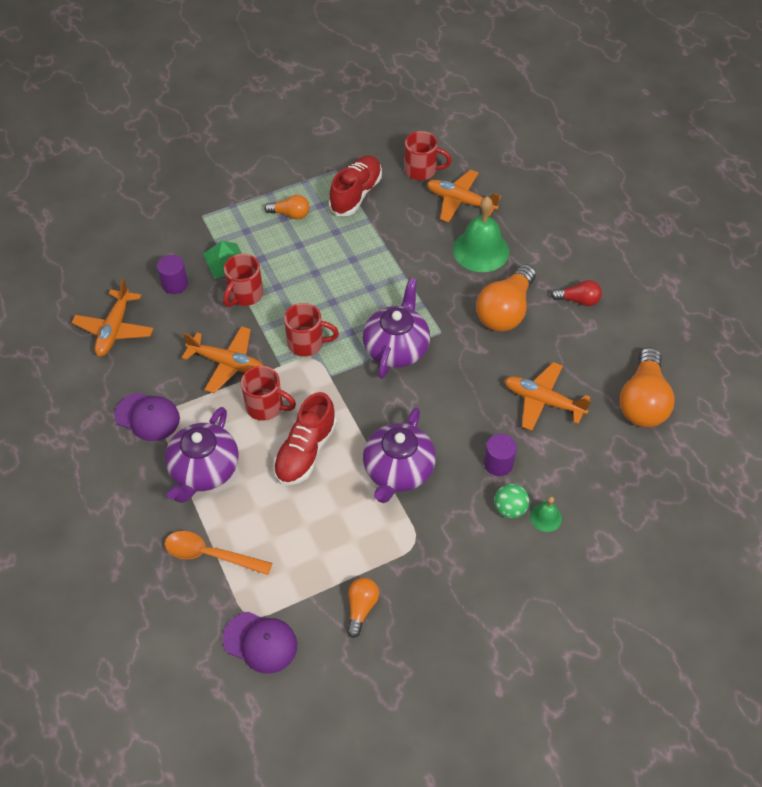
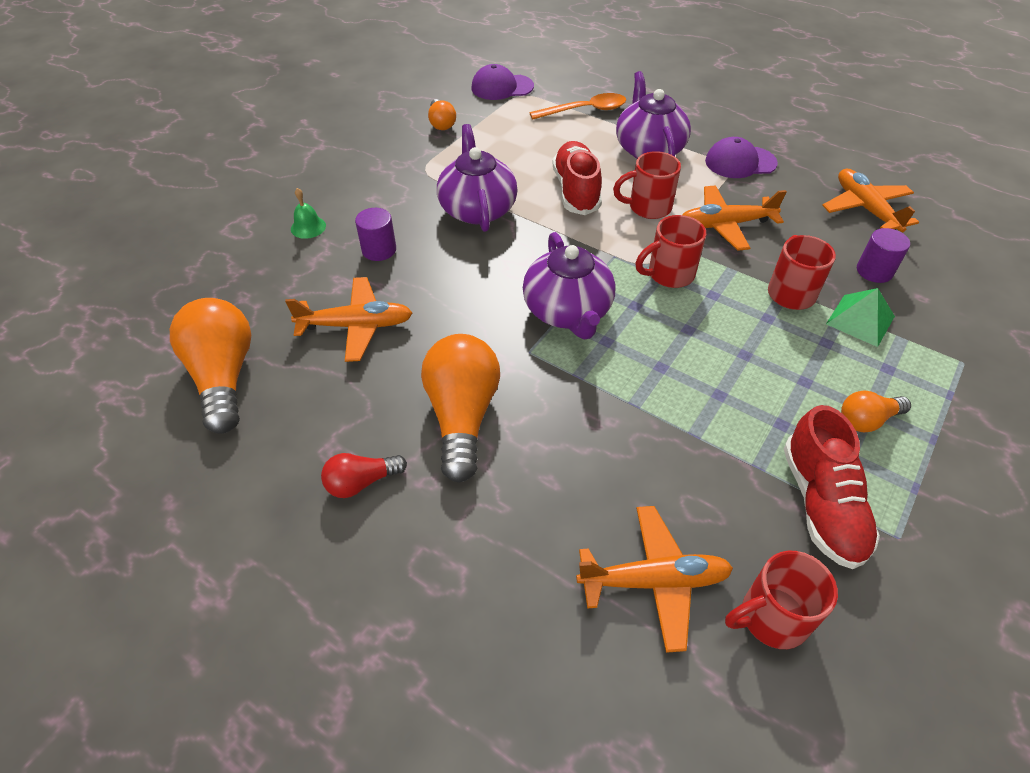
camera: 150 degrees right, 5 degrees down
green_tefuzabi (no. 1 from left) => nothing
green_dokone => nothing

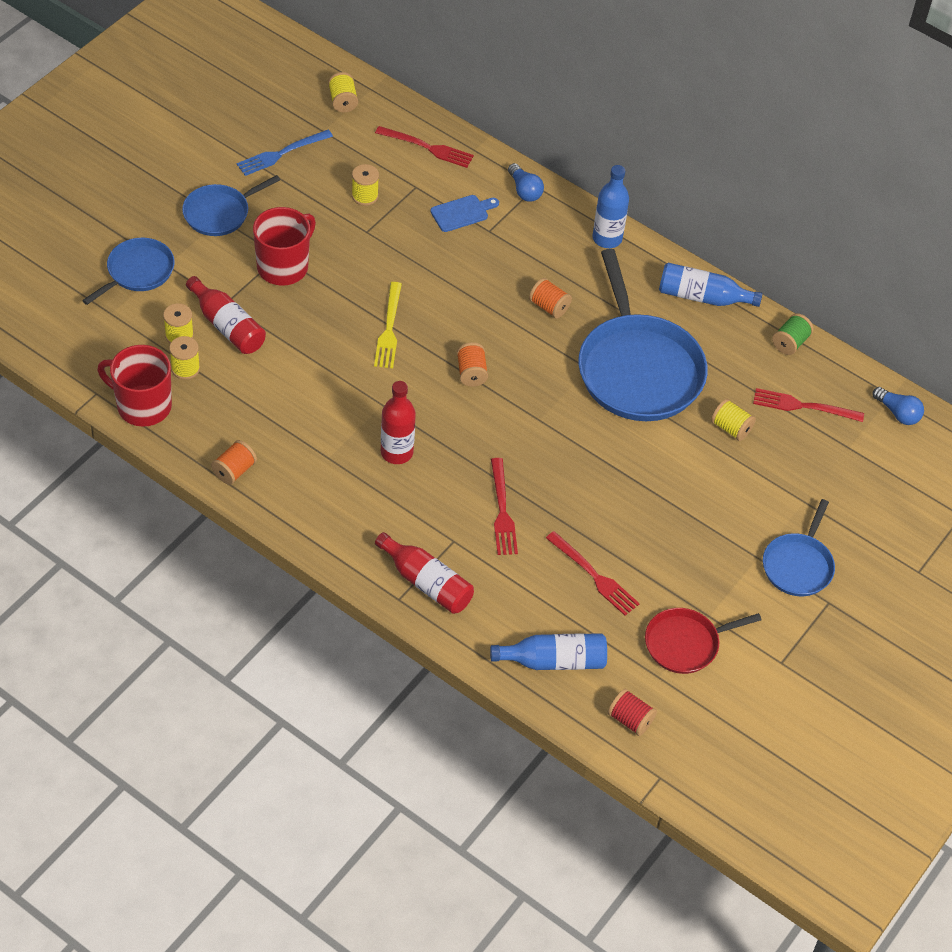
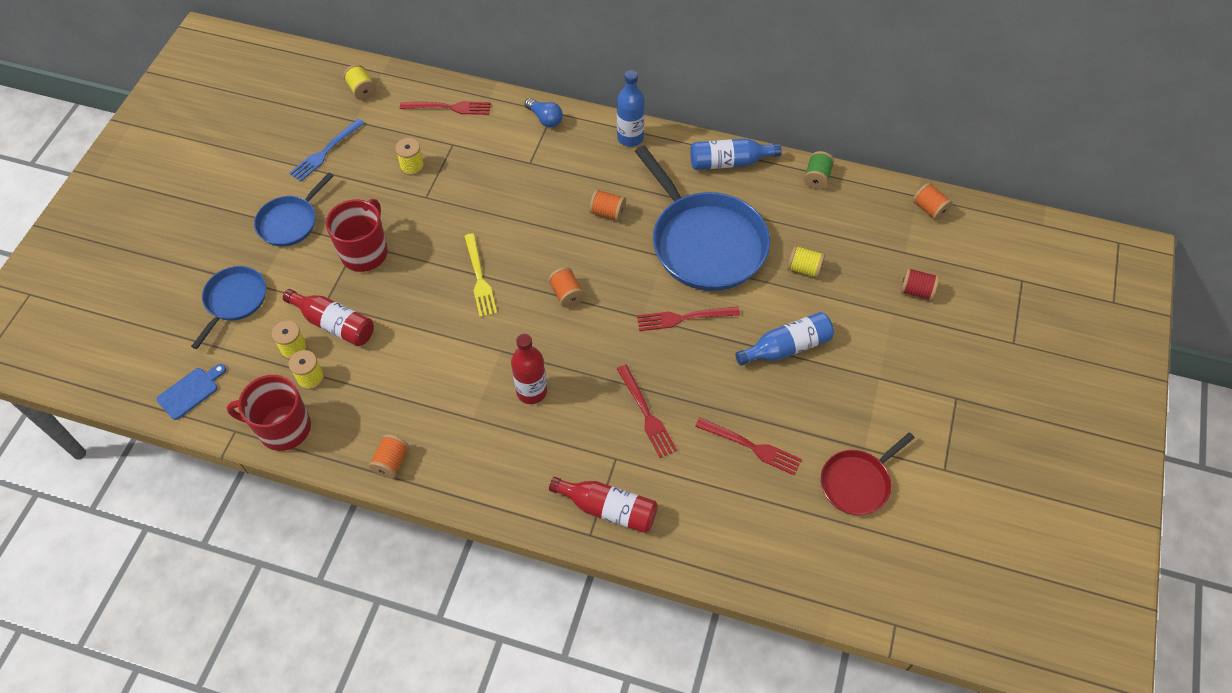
camera: 15 degrees left, 5 degrees up
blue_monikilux, relocated
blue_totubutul (no. 1 from left in the first image) => blue_totubutul (no. 3 from left), relocated
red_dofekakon, relocated
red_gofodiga (no. 4 from left in the first image) => red_gofodiga (no. 3 from left), relocated
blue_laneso (no. 4 from left) => nothing
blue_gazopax (no. 2 from left) => orange_dofekakon (no. 4 from left)

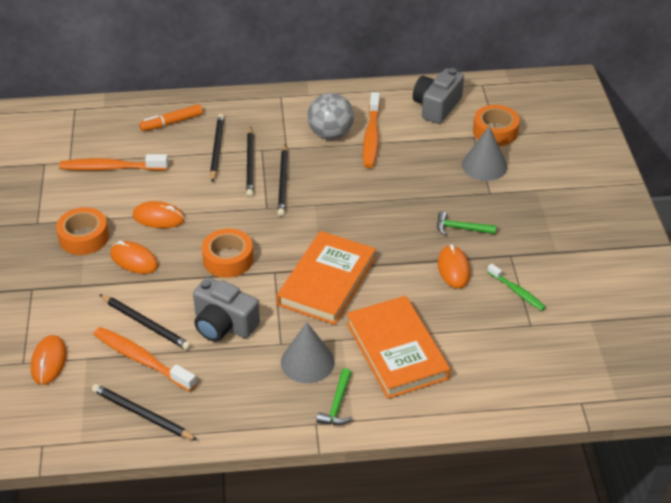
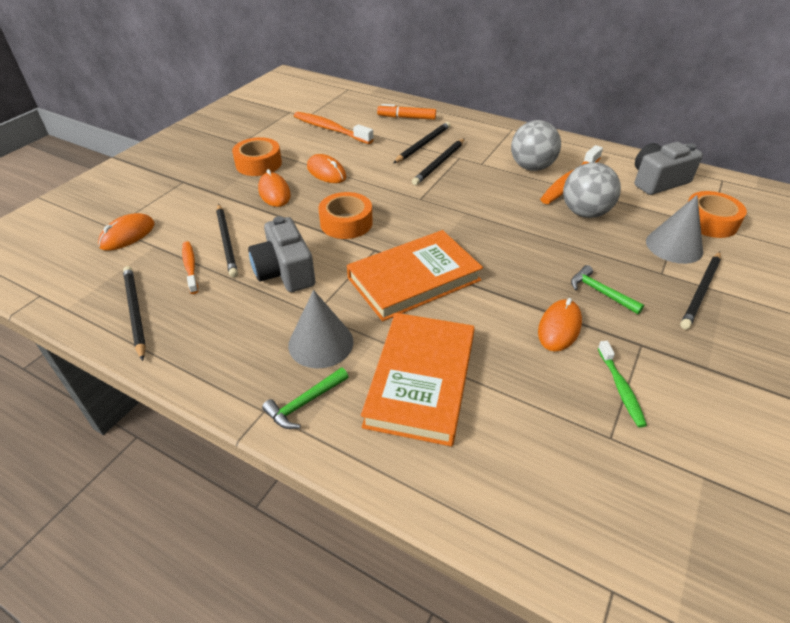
camera: 35 degrees right, 0 degrees up
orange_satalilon (no. 2 from left in the first image) => orange_satalilon (no. 1 from left), x0.60
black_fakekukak (no. 5 from left), relocated
nothing => grey_dokone (no. 2 from left)

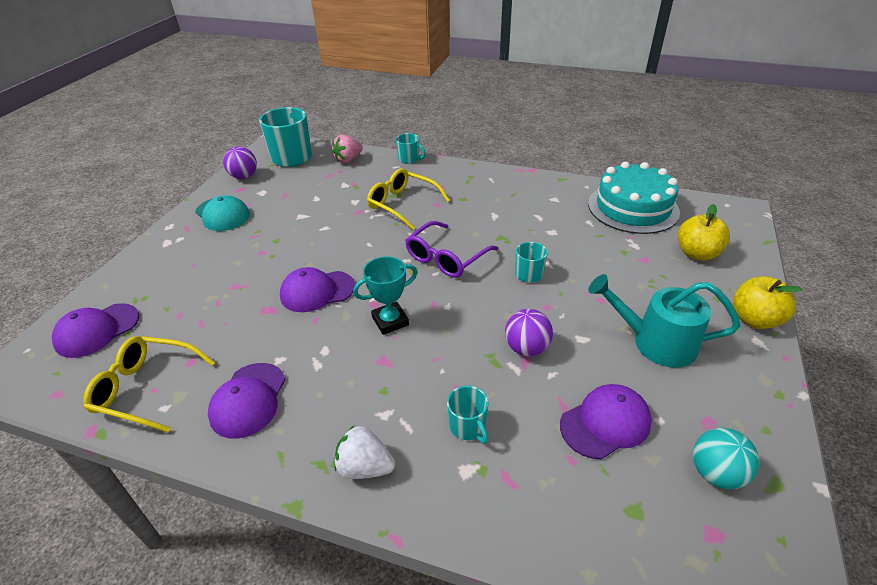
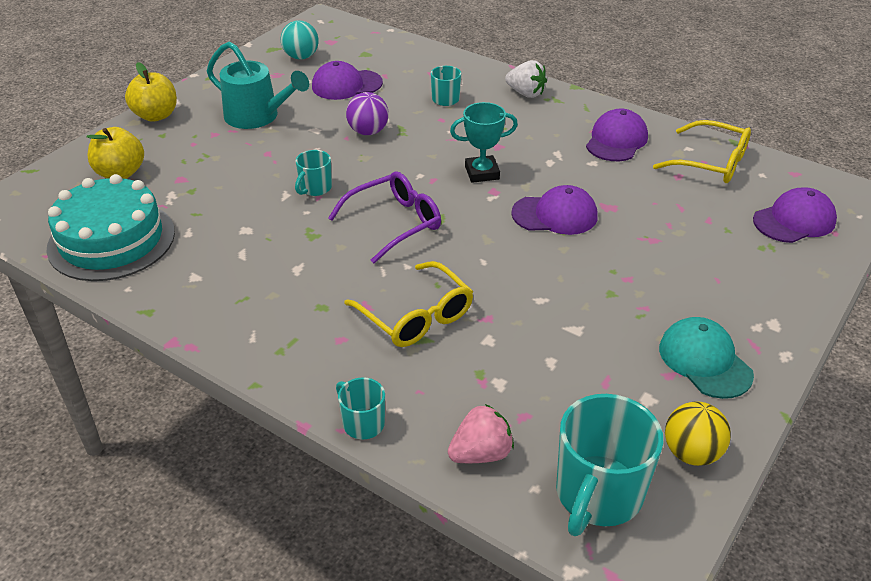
camera: 165 degrees left, 0 degrees up
purple_dokone (no. 1 from left) => yellow_dokone

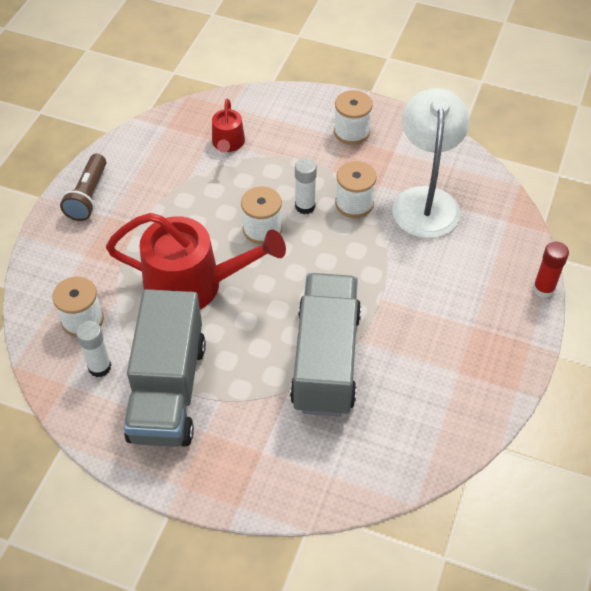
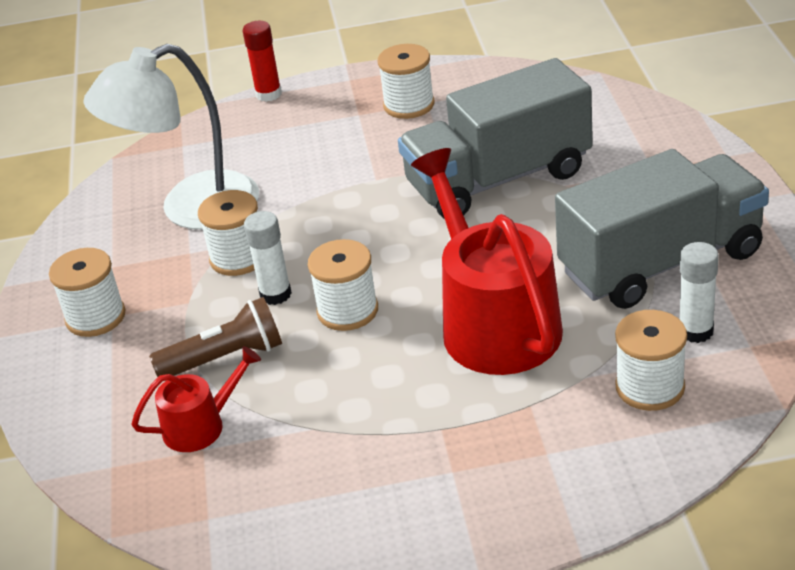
camera: 115 degrees left, 15 degrees down
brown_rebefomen, relocated
nothing => white_dofekakon (no. 4 from left)

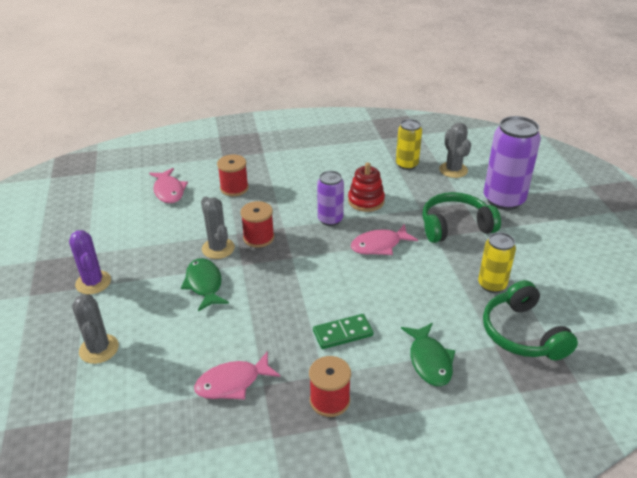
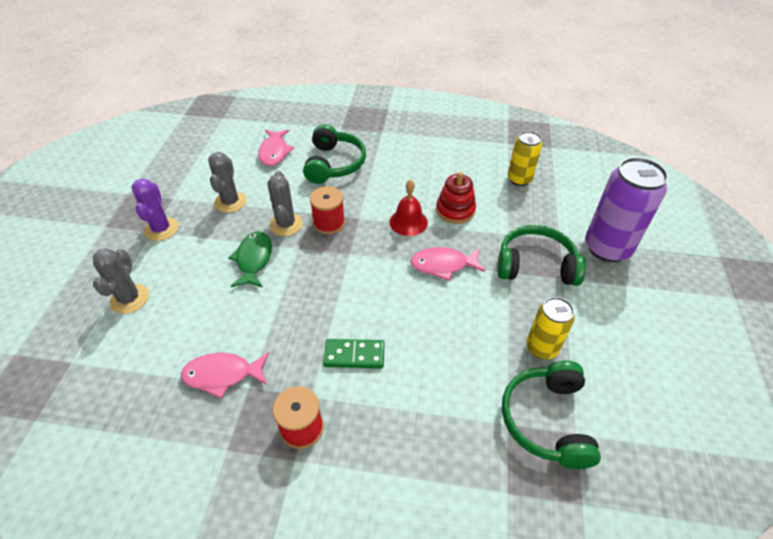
camera: 20 degrees right, 10 degrees up
red_dofekakon (no. 1 from left) => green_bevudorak (no. 1 from left)
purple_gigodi (no. 1 from left) => red_tefuzabi
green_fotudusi (no. 2 from left) => nothing
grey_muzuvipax (no. 3 from left in the first image) => grey_muzuvipax (no. 2 from left), relocated

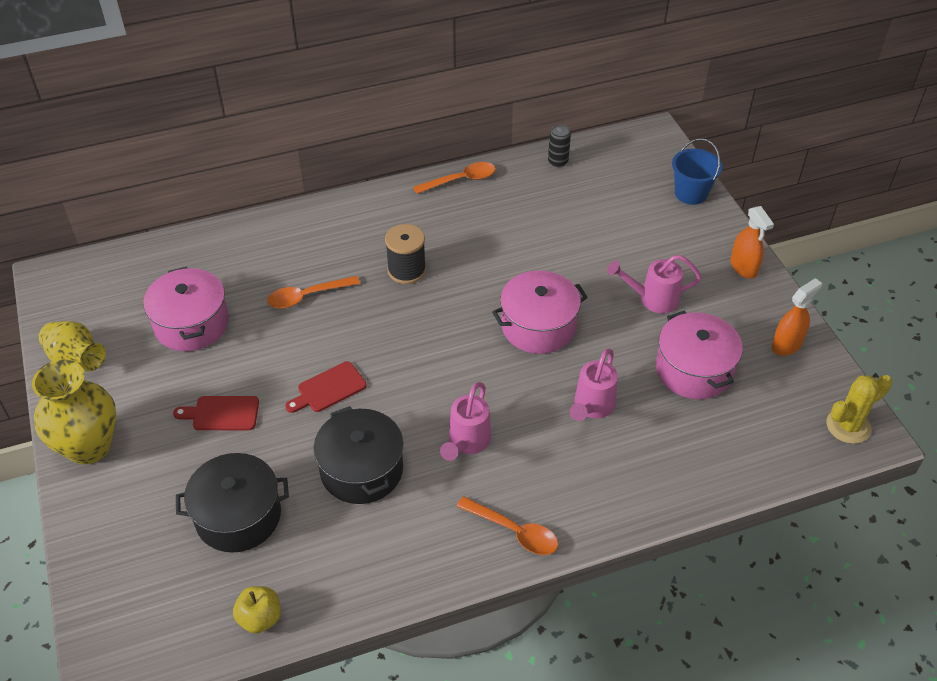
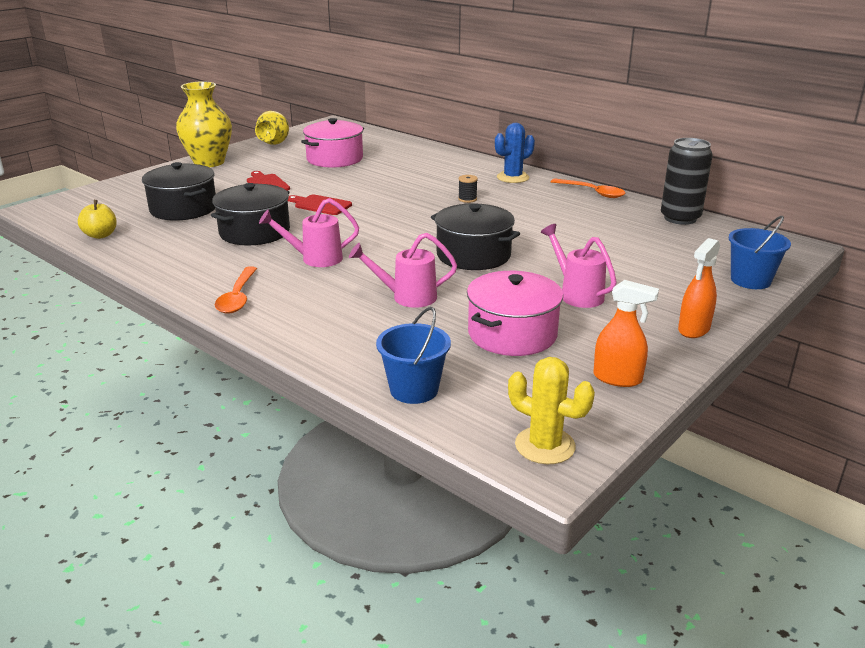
camera: 60 degrees right, 20 degrees down
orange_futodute (no. 1 from left) => nothing
black_dofekakon, x0.55
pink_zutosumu (no. 2 from left) => black_zutosumu (no. 3 from left)
black_gigodi, x1.87
nothing => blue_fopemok (no. 1 from left)
nothing => blue_muzuvipax

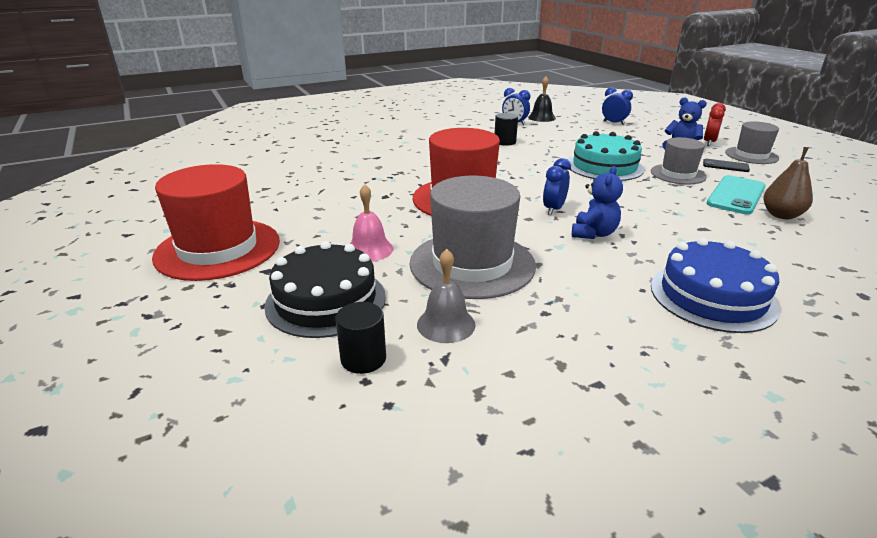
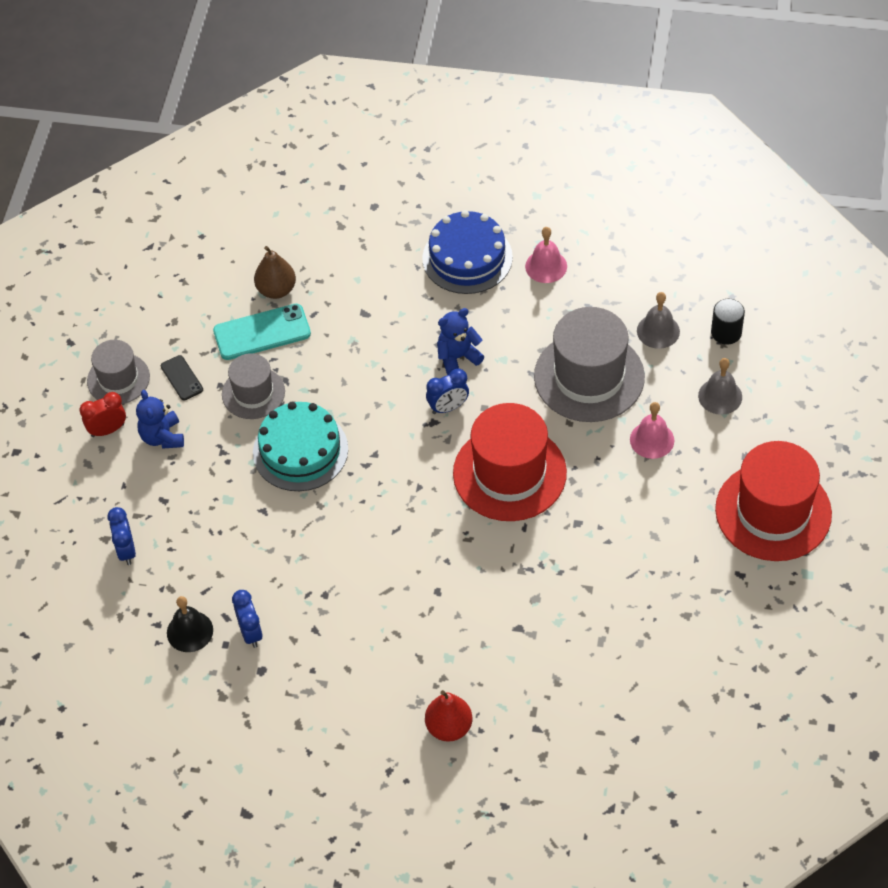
camera: 140 degrees left, 25 degrees up
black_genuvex => grey_tefuzabi (no. 2 from left)
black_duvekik (no. 2 from left) => nothing
nothing => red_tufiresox
nothing => pink_tefuzabi (no. 1 from left)

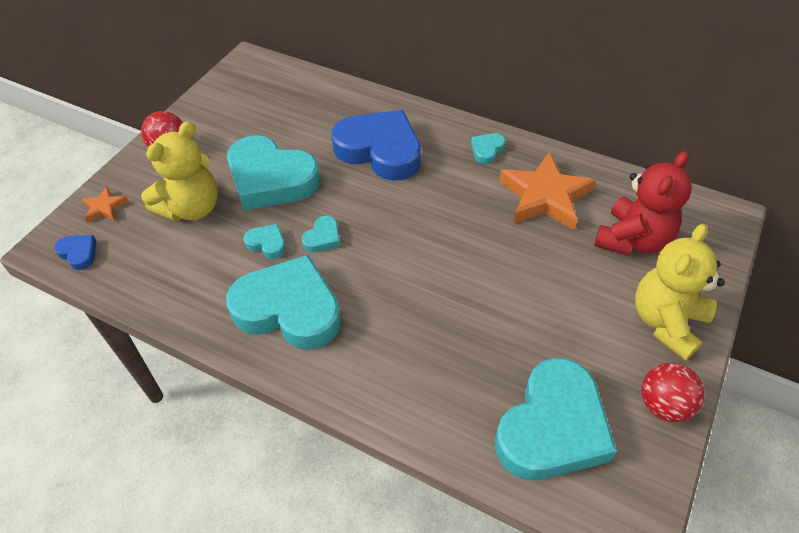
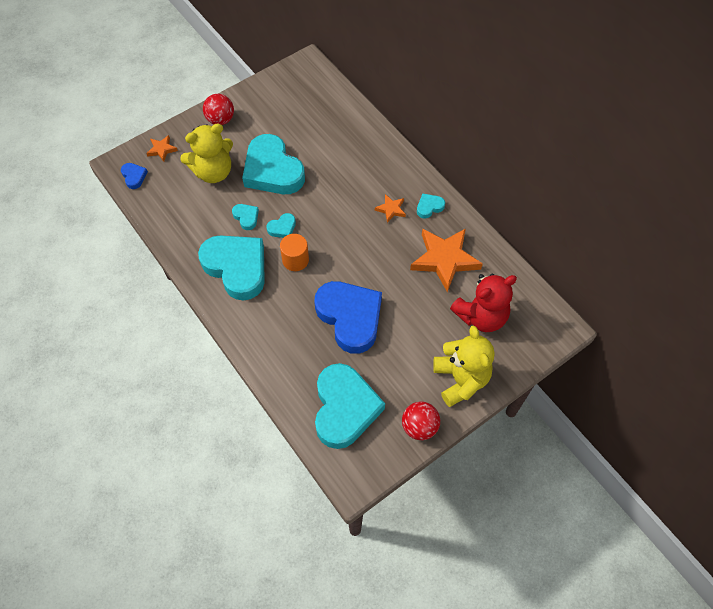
camera: 25 degrees right, 10 degrees up
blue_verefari (no. 2 from left), relocated
turquoise_verefari (no. 6 from left in the first image) => turquoise_verefari (no. 5 from left), 60 degrees counterclockwise
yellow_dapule (no. 2 from left), 105 degrees clockwise
nothing => orange_duvekik
nothing => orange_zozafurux (no. 2 from left)

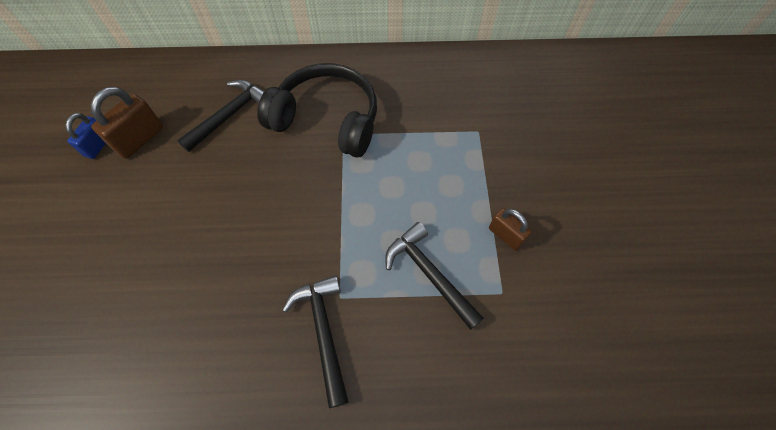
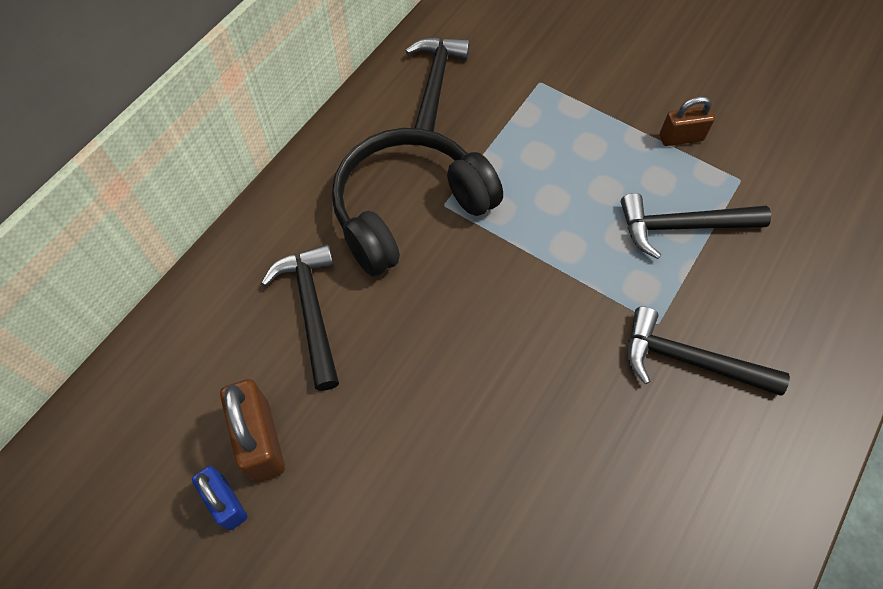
camera: 55 degrees left, 0 degrees up
nothing => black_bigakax (no. 2 from left)

